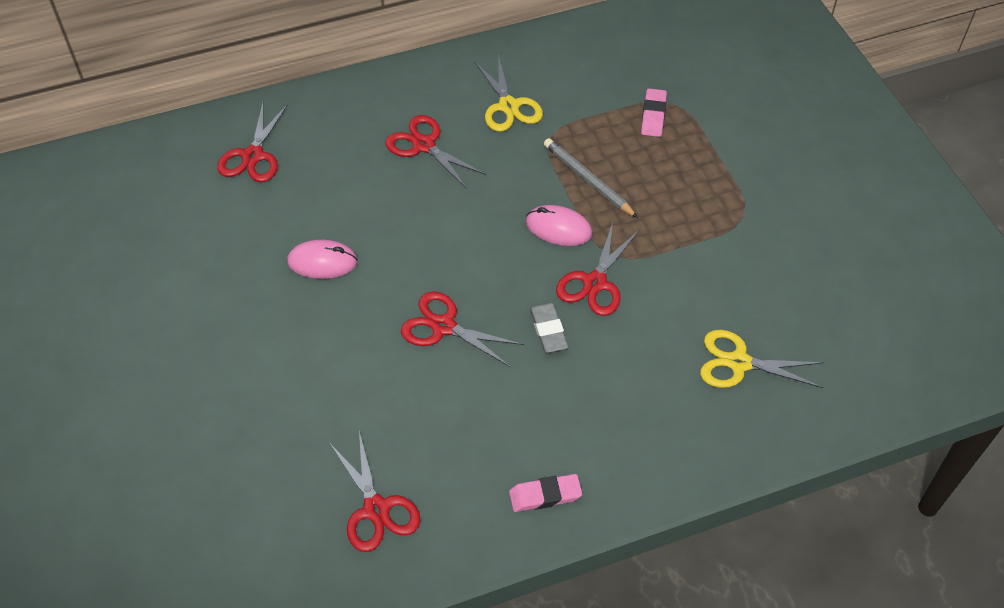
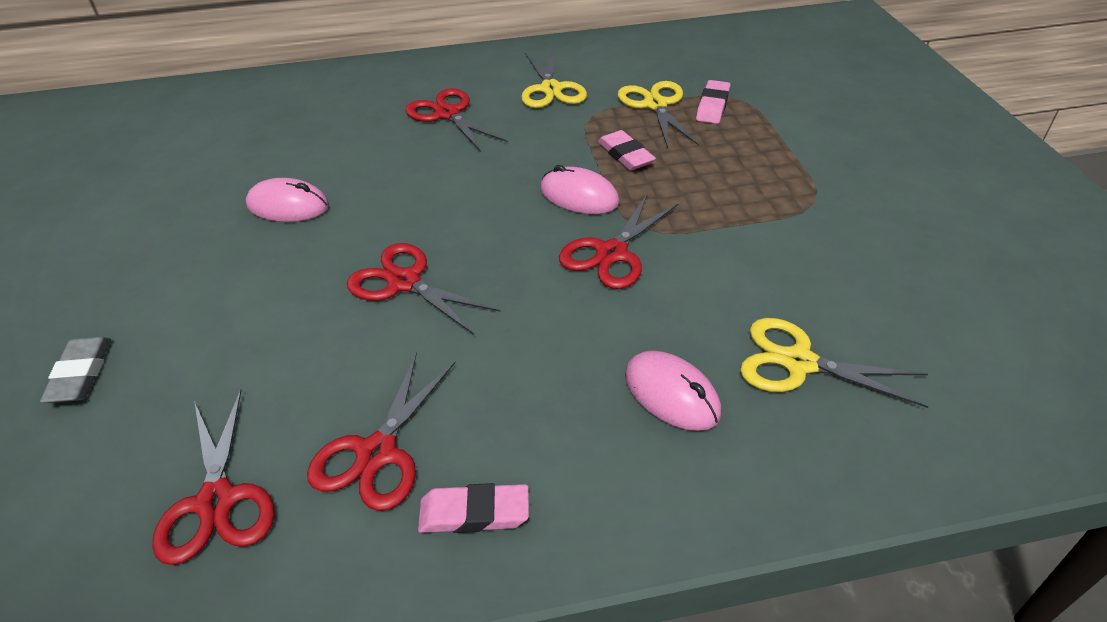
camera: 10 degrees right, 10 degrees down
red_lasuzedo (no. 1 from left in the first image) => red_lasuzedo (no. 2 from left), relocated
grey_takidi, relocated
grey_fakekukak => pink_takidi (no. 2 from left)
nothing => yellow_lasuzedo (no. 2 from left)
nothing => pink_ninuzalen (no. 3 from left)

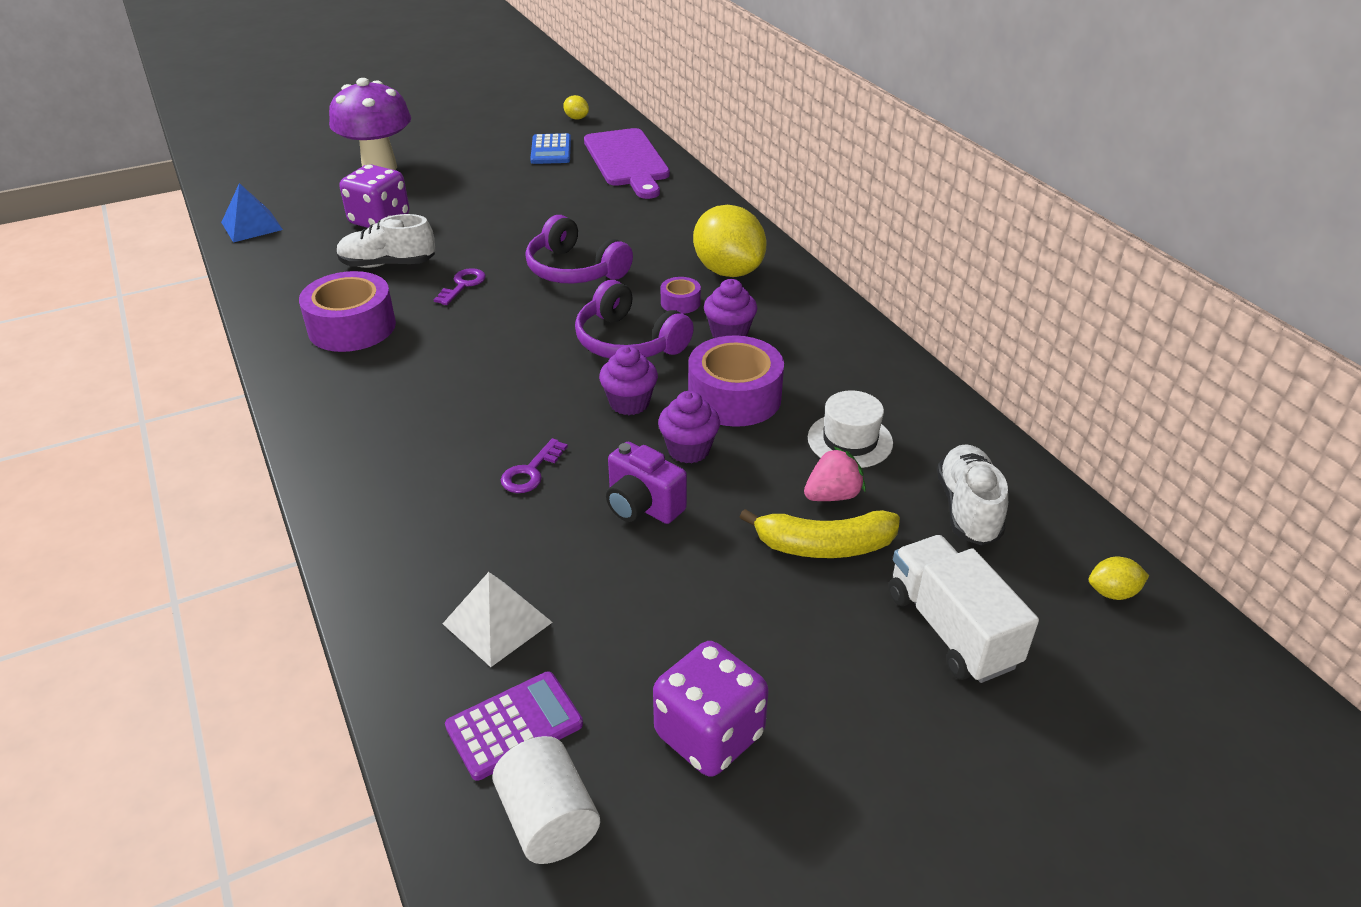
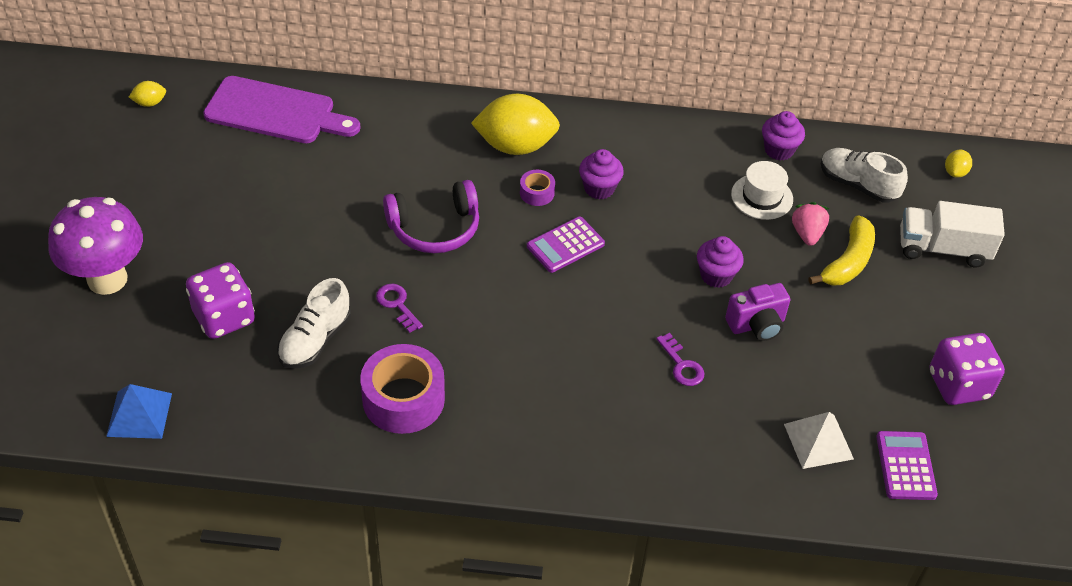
camera: 60 degrees left, 10 degrees up
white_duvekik => nothing
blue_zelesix => nothing
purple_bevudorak (no. 2 from left) => purple_zelesix (no. 1 from left)
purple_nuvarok (no. 1 from left in the first image) => purple_nuvarok (no. 3 from left), relocated
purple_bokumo (no. 3 from left) => nothing

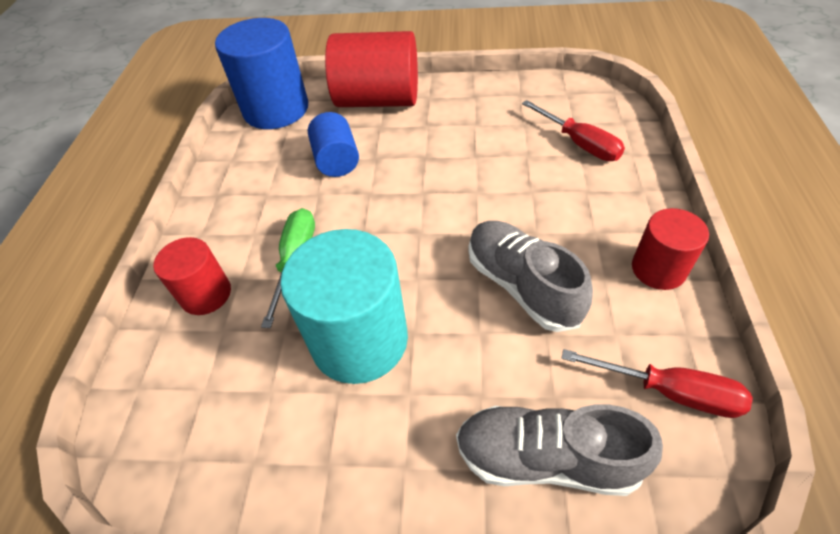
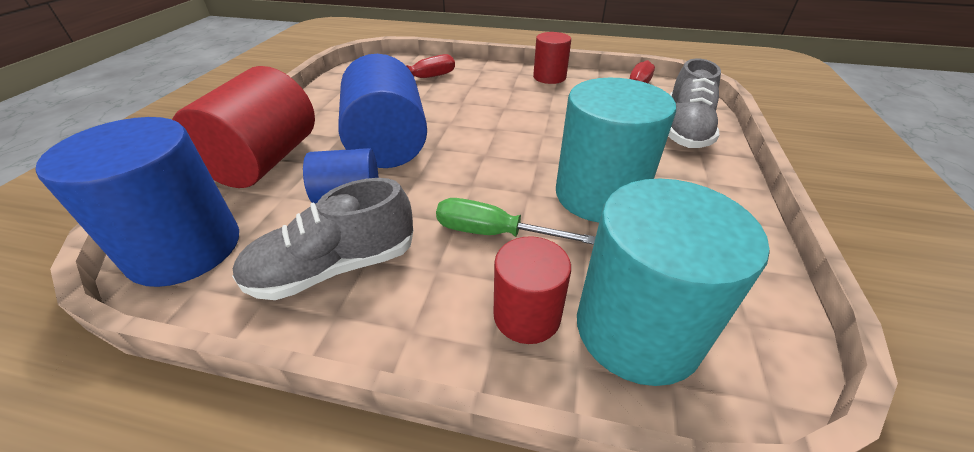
camera: 85 degrees left, 10 degrees down
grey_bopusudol (no. 1 from left), relocated
nothing => blue_duvekik (no. 3 from left)
nothing => turquoise_duvekik (no. 2 from left)

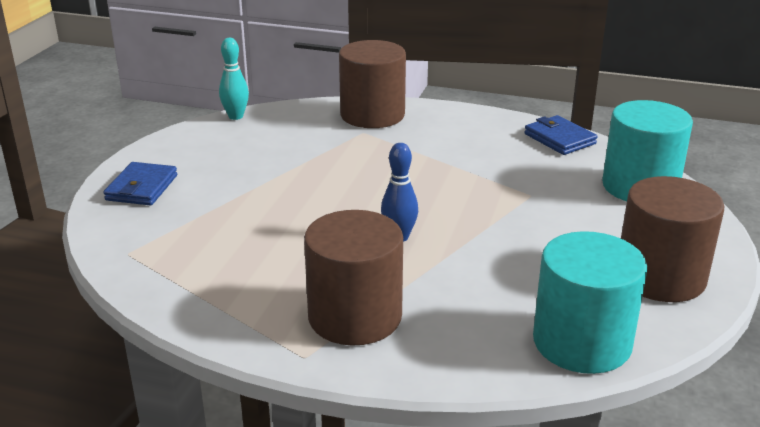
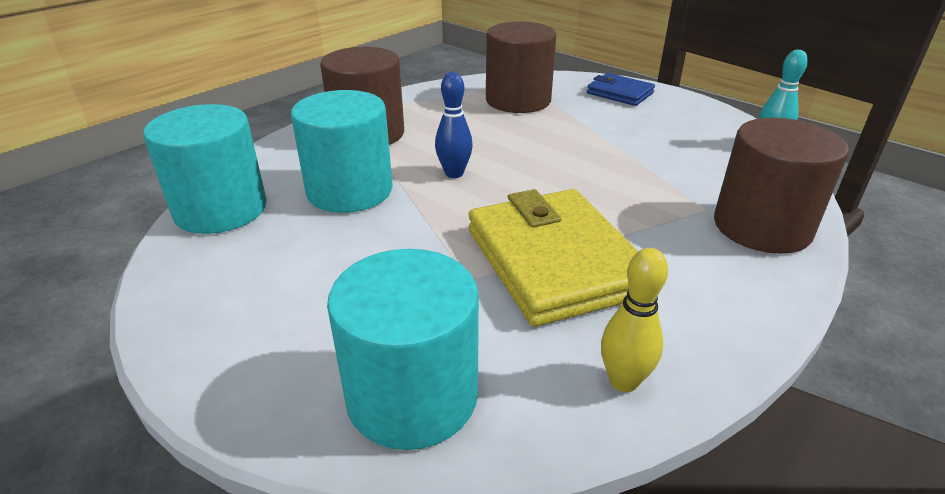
camera: 115 degrees right, 5 degrees up
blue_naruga (no. 2 from left) => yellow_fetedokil
brown_duvekik (no. 3 from left in the first image) => brown_duvekik (no. 2 from left), relocated
nothing => turquoise_duvekik (no. 2 from left)
nothing => yellow_naruga

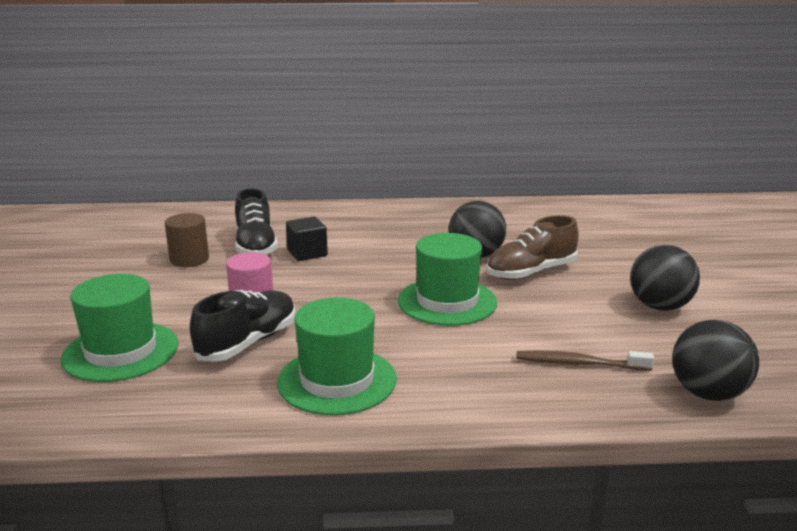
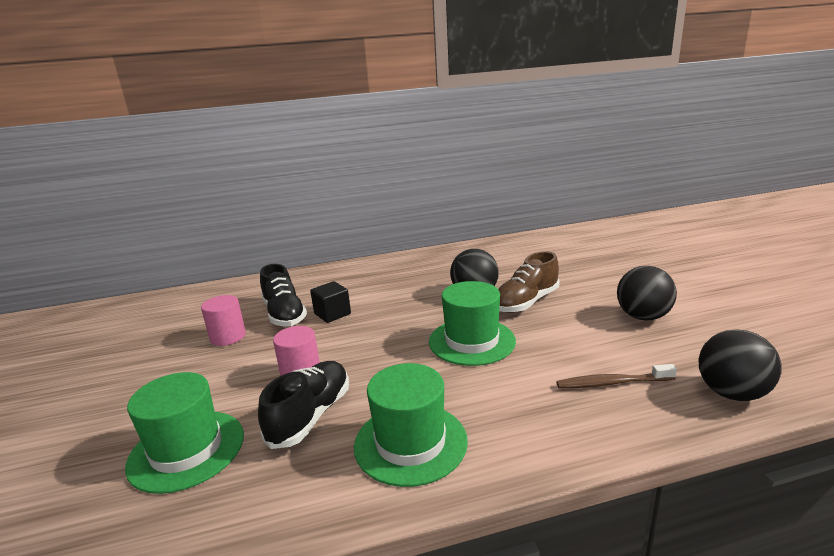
camera: 10 degrees left, 0 degrees up
brown_duvekik => pink_duvekik (no. 1 from left)

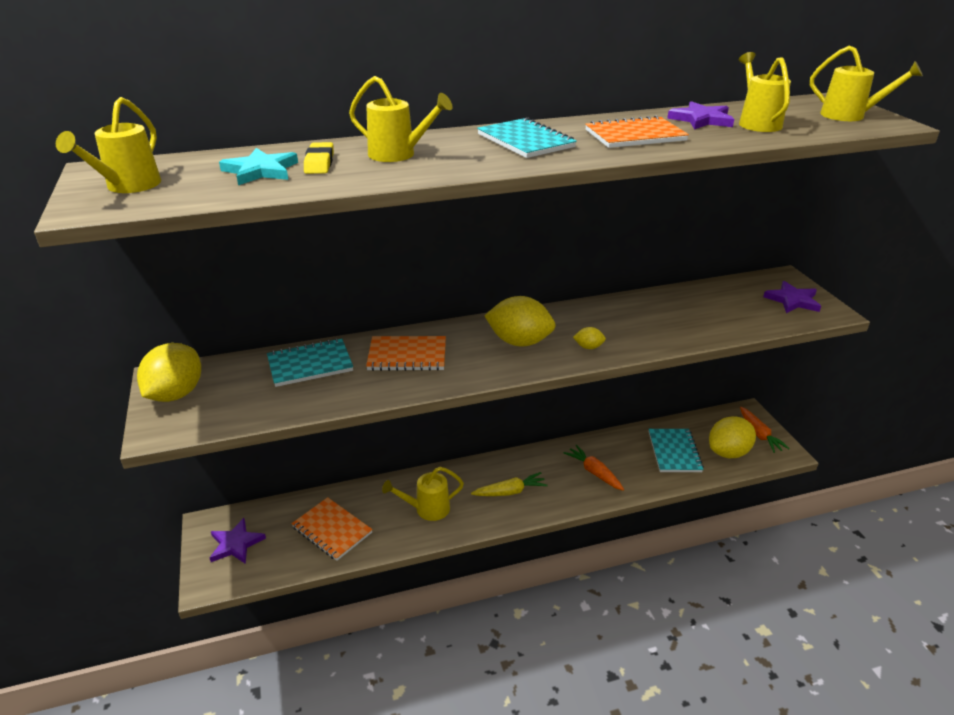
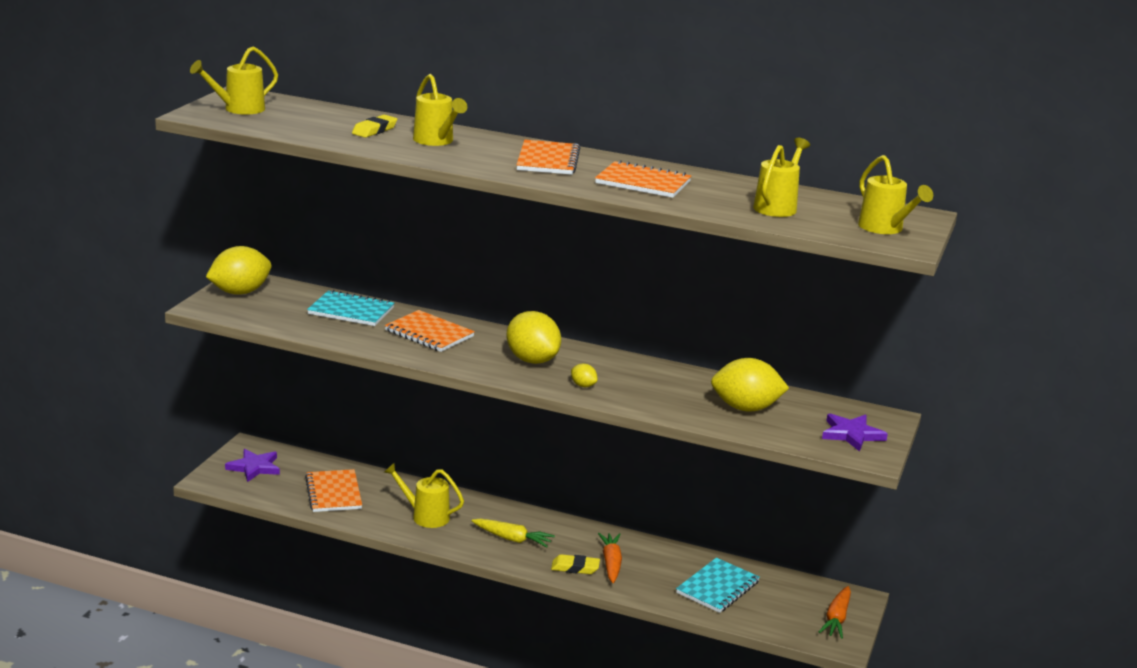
camera: 35 degrees right, 10 degrees down
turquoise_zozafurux => nothing
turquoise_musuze (no. 2 from left) => orange_musuze (no. 3 from left)
purple_zozafurux (no. 2 from left) => nothing
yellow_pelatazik (no. 4 from left), relocated
nothing => yellow_takidi (no. 2 from left)

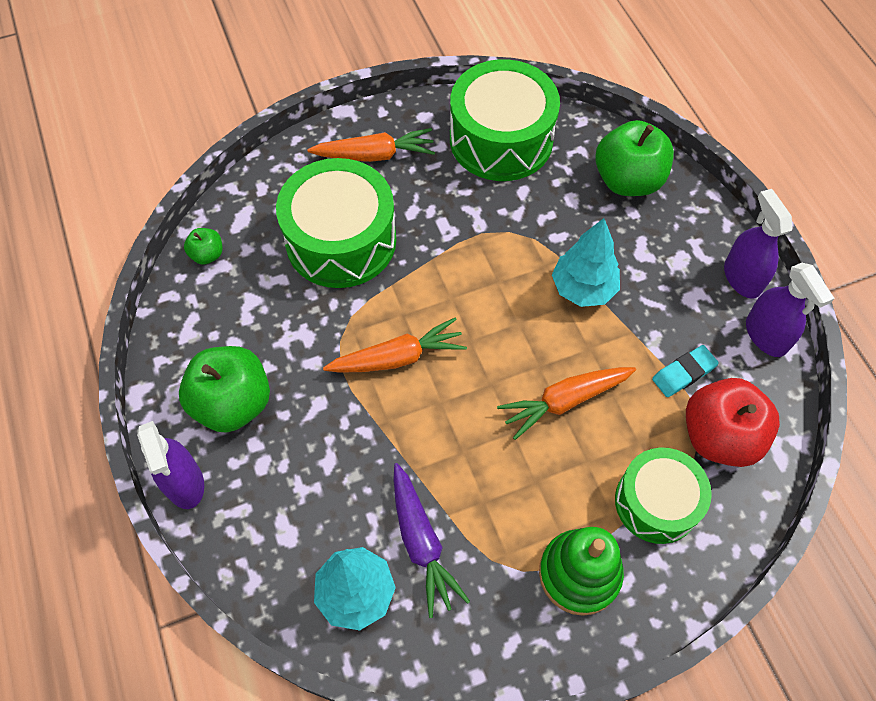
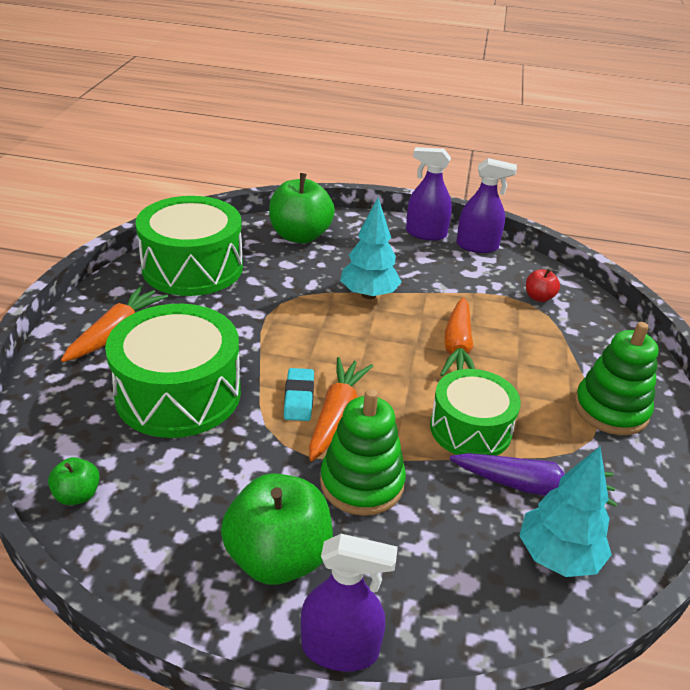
camera: 60 degrees left, 25 degrees down
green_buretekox (no. 3 from left), relocated
turquoise_takidi, relocated
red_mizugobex, x0.48
nothing => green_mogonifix (no. 1 from left)

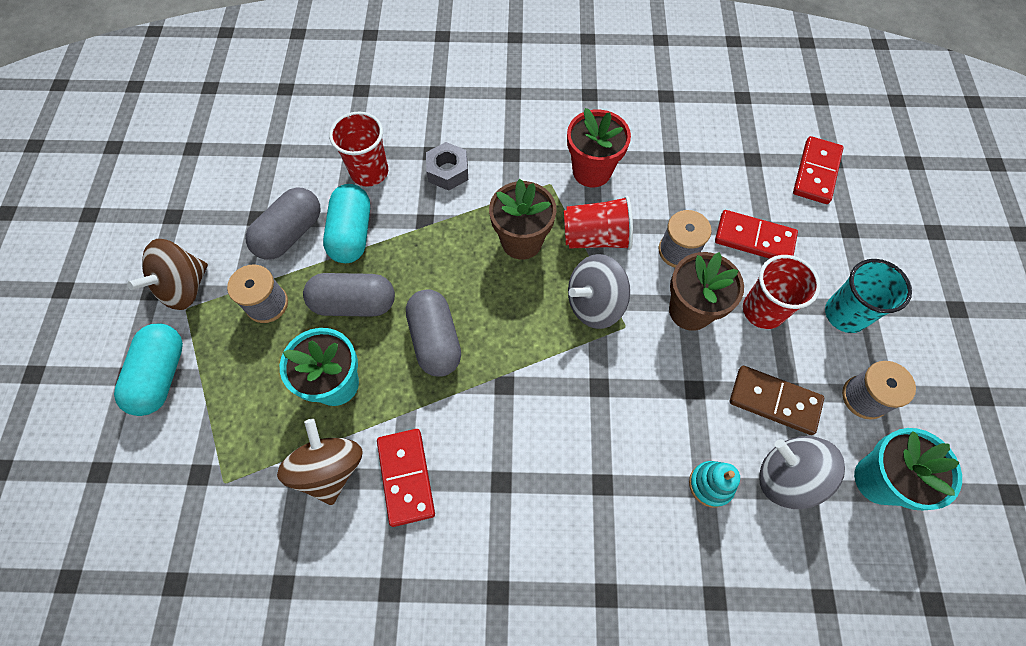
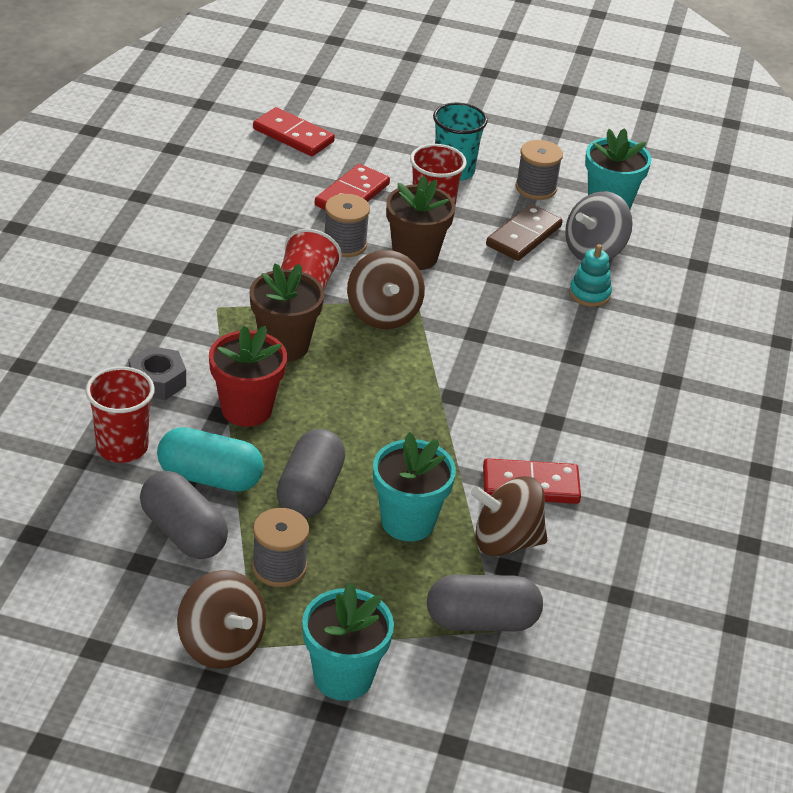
camera: 80 degrees left, 25 degrees down
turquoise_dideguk (no. 1 from left) => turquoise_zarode (no. 1 from left)
grey_dideguk (no. 3 from left), relocated
red_zarode, relocated
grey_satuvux (no. 1 from left) => brown_satuvux (no. 2 from left)

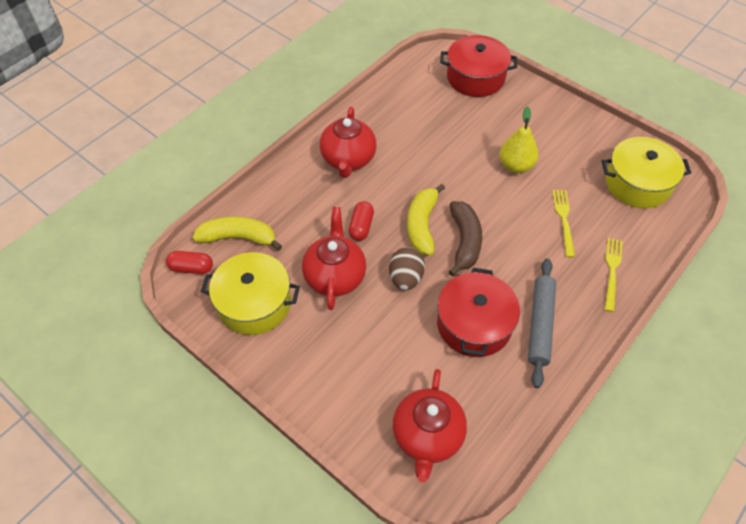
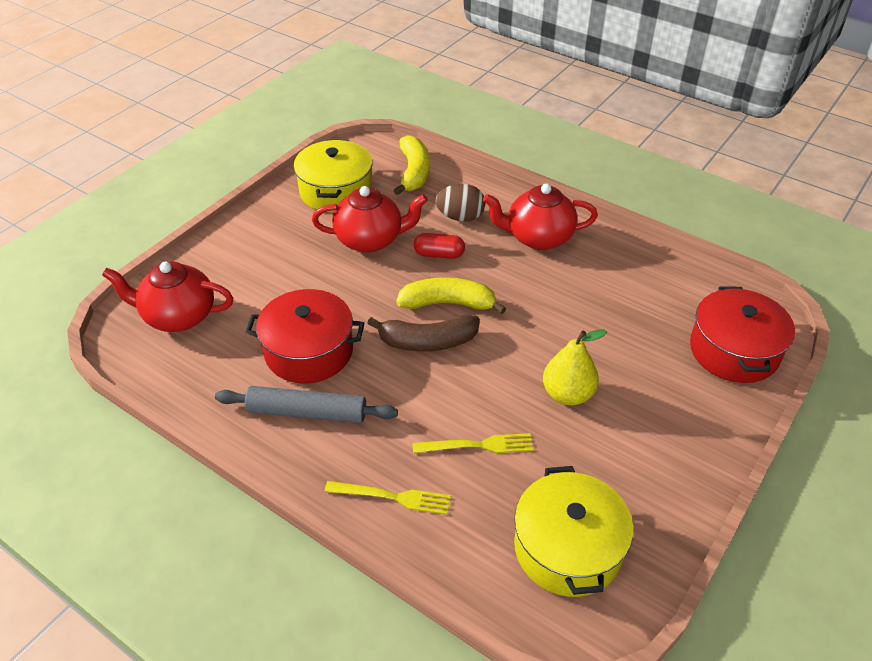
camera: 85 degrees right, 10 degrees down
red_dideguk (no. 1 from left) => nothing
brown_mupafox, relocated

